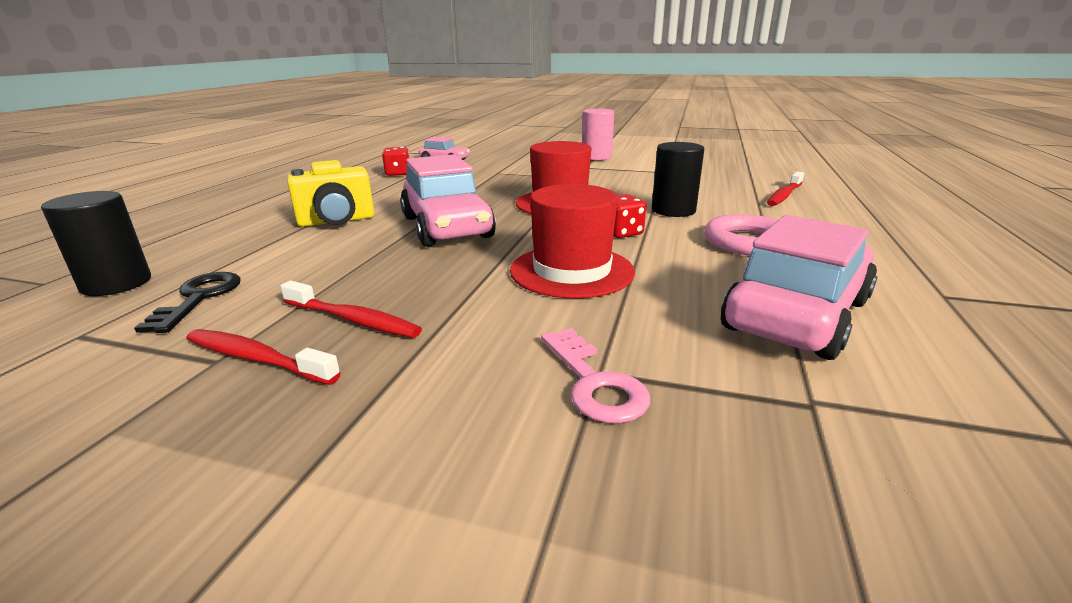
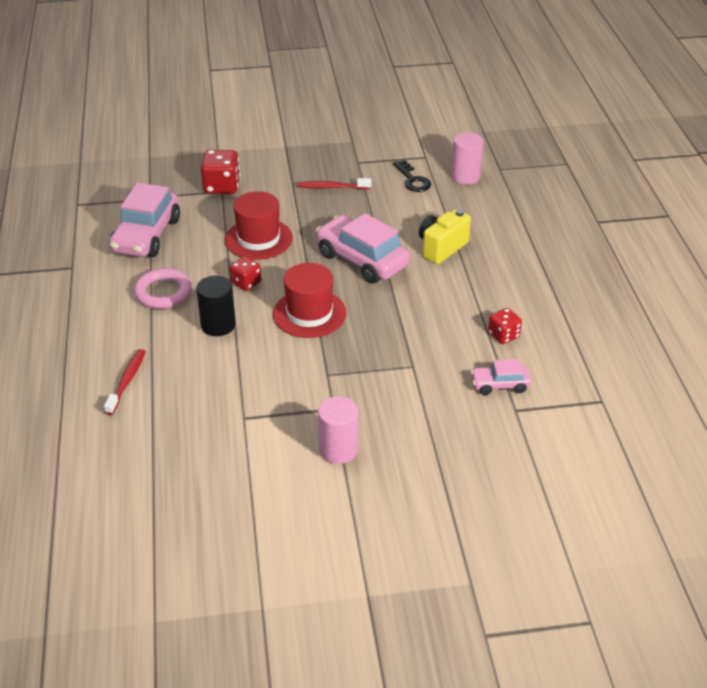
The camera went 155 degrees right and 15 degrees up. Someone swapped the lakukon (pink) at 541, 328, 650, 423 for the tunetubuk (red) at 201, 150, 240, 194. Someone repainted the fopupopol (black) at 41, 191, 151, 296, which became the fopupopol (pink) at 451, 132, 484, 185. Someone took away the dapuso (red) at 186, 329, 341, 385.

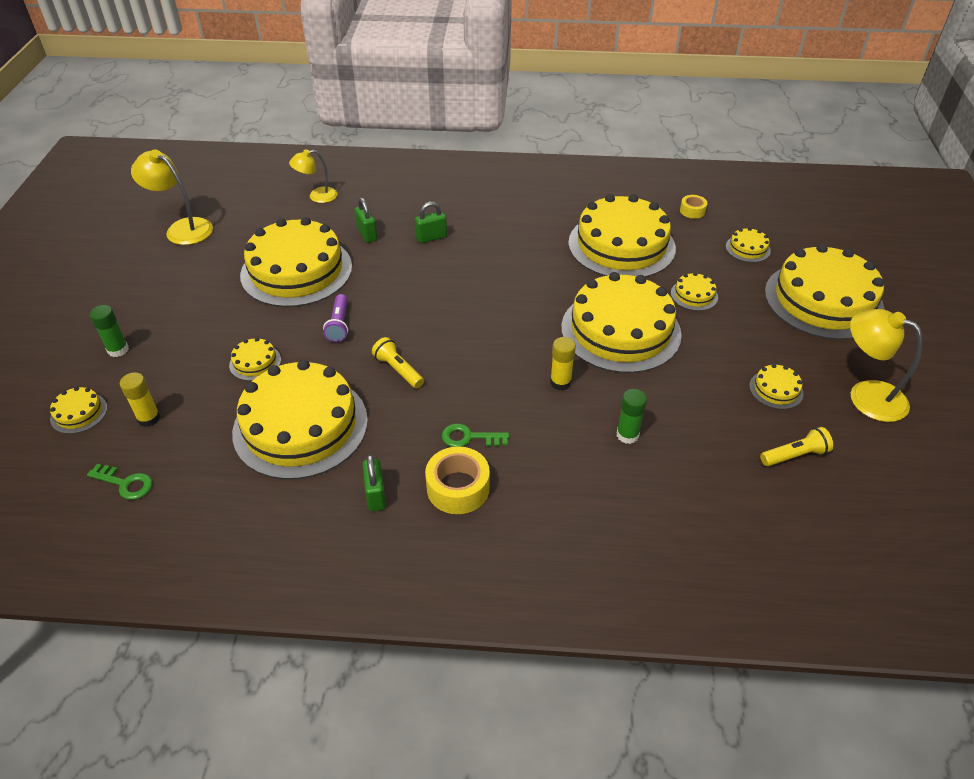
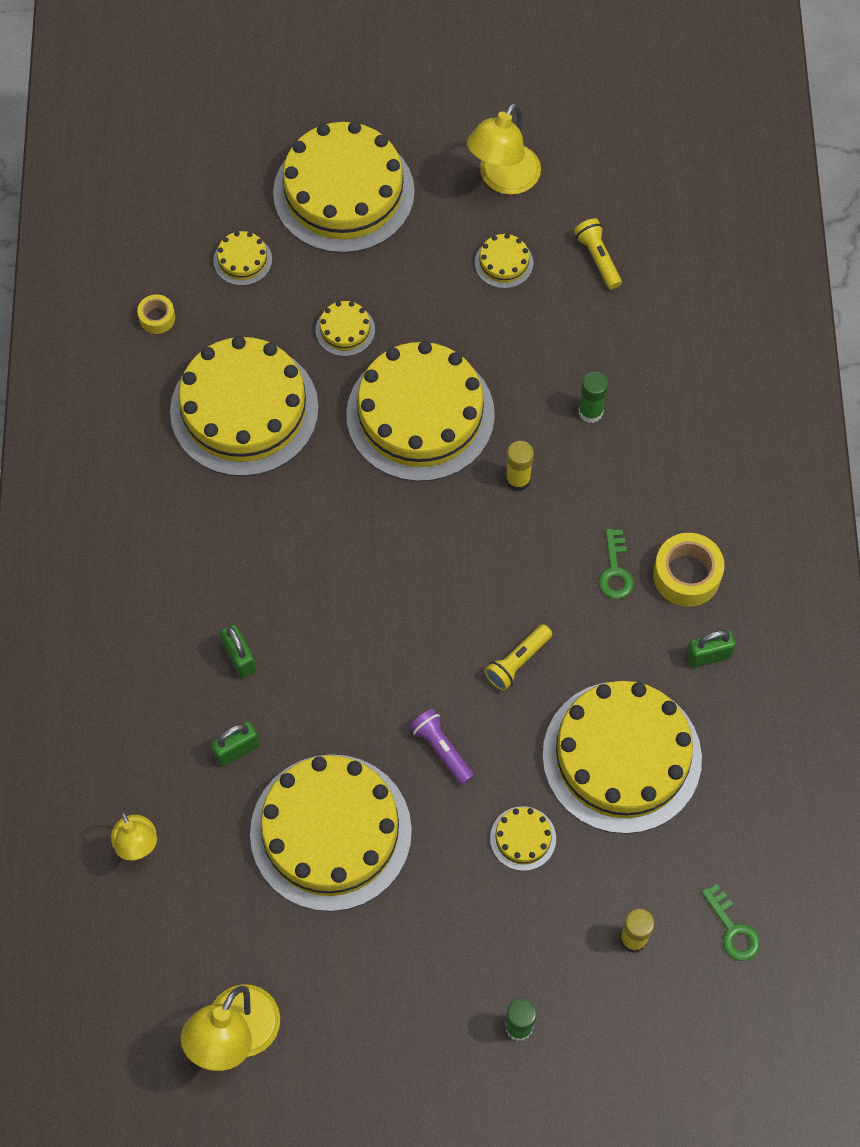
The camera went 95 degrees left and 20 degrees up. Someone rotated the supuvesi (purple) at 323, 294, 348, 342 by 120 degrees counterclockwise. Someone rotated the lakukon (green) at 87, 464, 153, 500 by 135 degrees clockwise. Someone took away the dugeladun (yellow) at 50, 387, 107, 434.

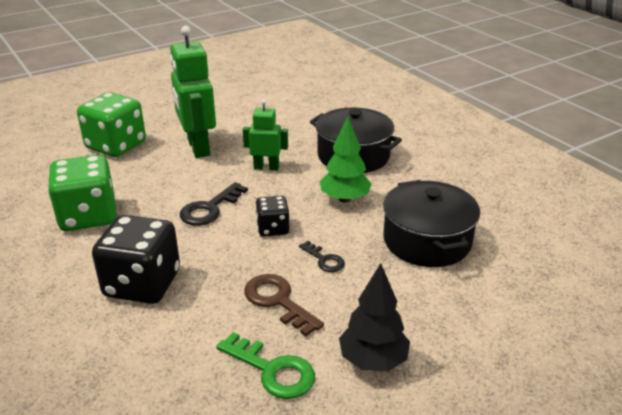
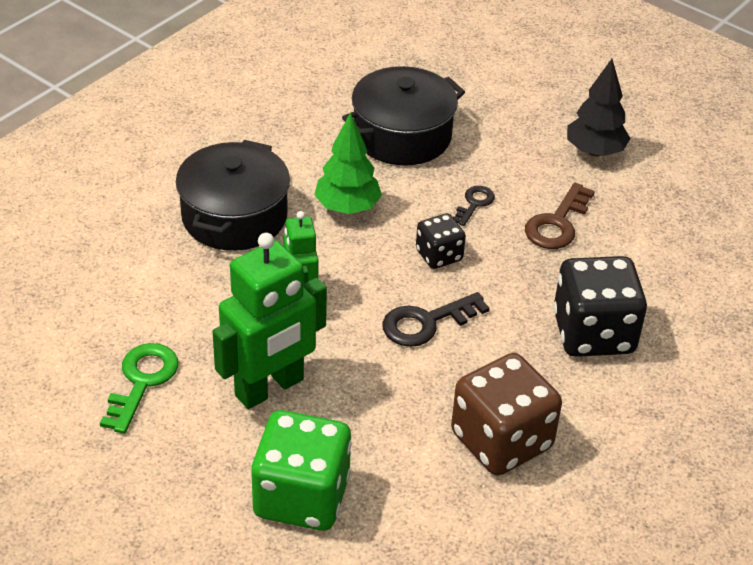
The camera went 110 degrees left and 10 degrees up. Someone carried the lakukon (green) from 216, 332, 315, 399 to 100, 343, 179, 434. Someone rotated the lakukon (black) at 180, 182, 248, 226 by 135 degrees clockwise. Someone repainted the tunetubuk (green) at 48, 155, 116, 231, which became the tunetubuk (brown) at 451, 353, 562, 476.

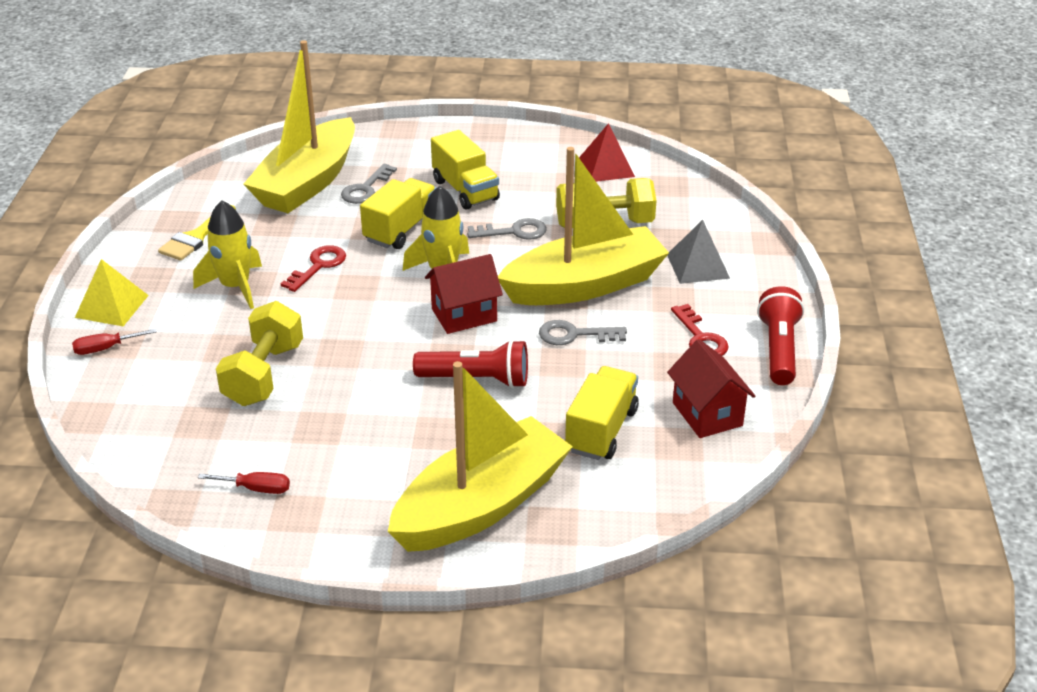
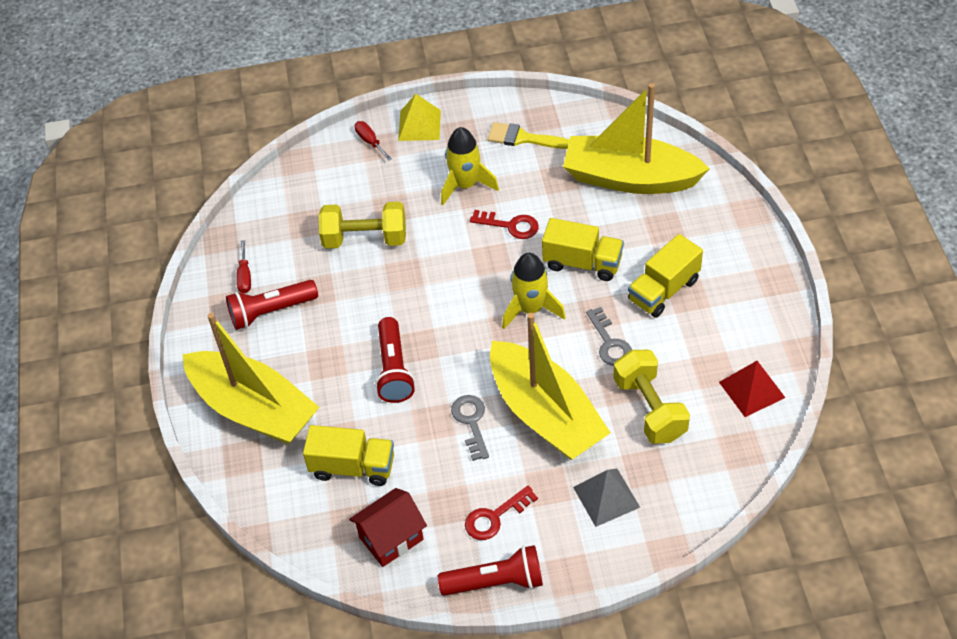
The camera went 80 degrees right and 15 degrees up. Someone put down the supuvesi (red) at 226, 280, 318, 330. Someone took away the lakukon (grey) at 341, 164, 397, 204. Someone took away the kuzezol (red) at 425, 254, 503, 334.

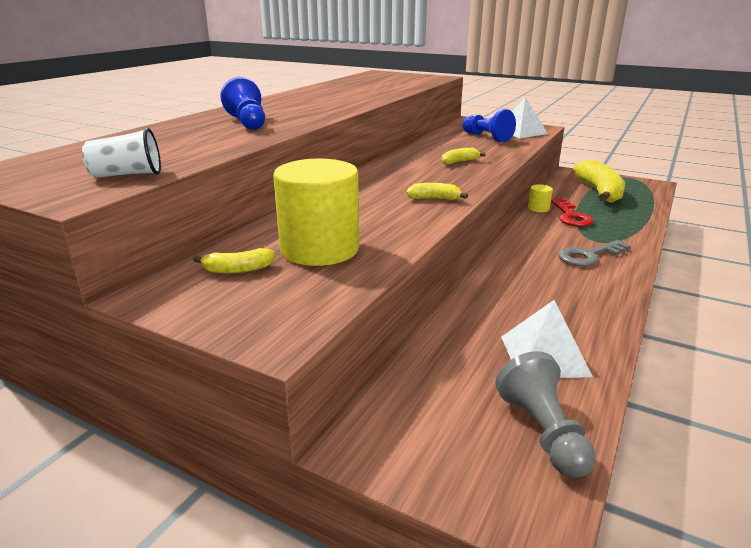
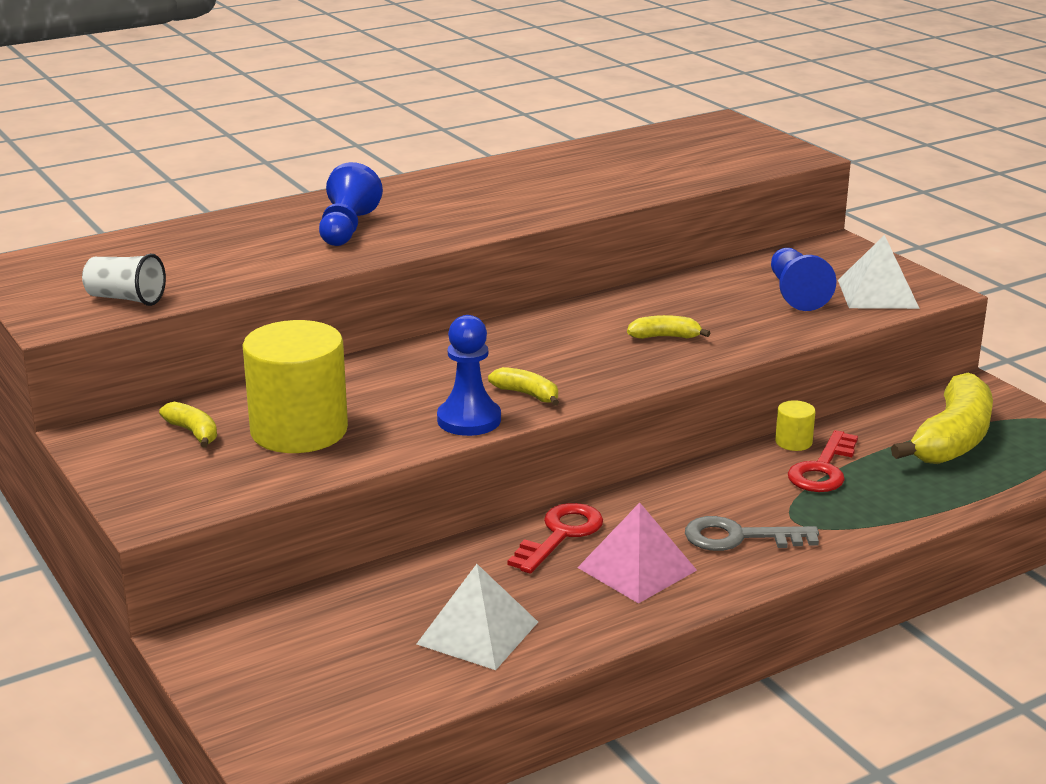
The camera went 30 degrees right and 0 degrees up. Someone rotated the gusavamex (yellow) at 193, 248, 275, 274 by 150 degrees counterclockwise. Someone put down the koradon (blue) at 437, 315, 501, 436. Someone put down the lakukon (red) at 508, 503, 603, 574. Someone put down the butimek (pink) at 577, 503, 697, 604. Someone took away the koradon (grey) at 495, 351, 596, 478.

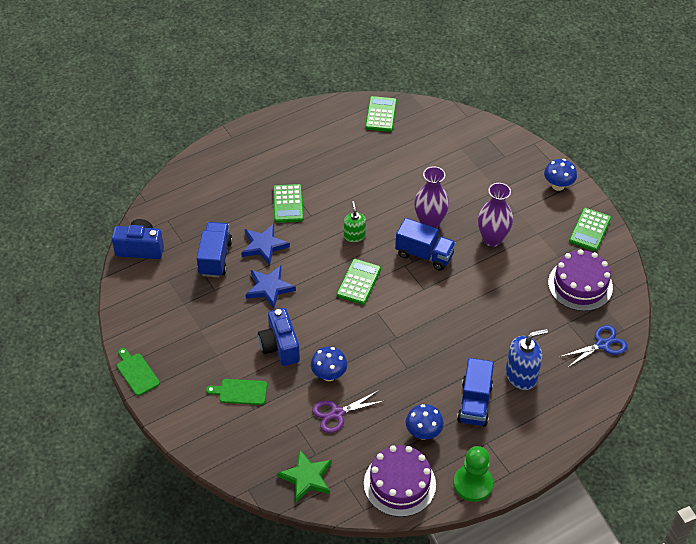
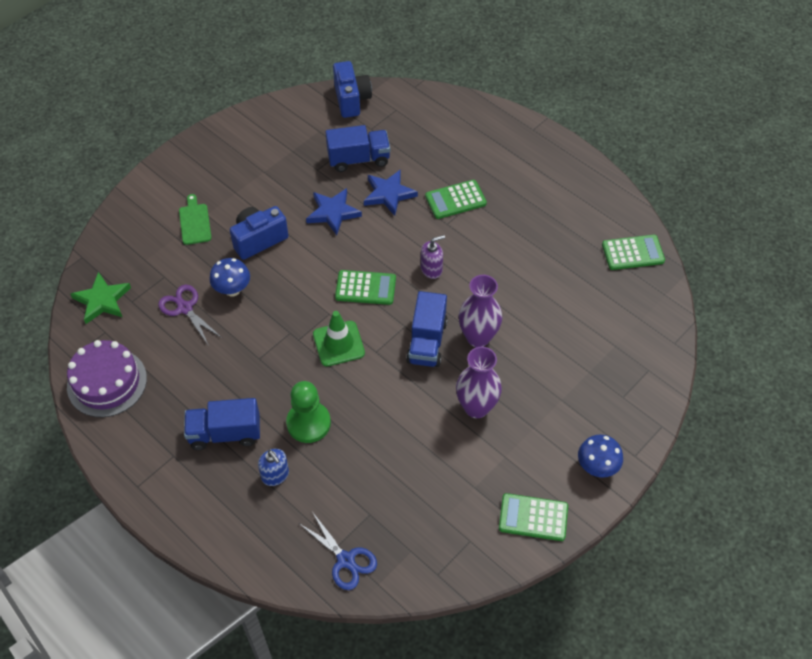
The camera went 75 degrees right and 5 degrees up. Someone scaled the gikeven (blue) at 506, 329, 548, 390 by 0.63. Someone carried the koradon (green) from 453, 446, 493, 502 to 286, 381, 331, 443. Someone put down the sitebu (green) at 313, 311, 365, 366. Someone repainted the gikeven (green) at 344, 201, 366, 242, which became the gikeven (purple) at 421, 235, 445, 279. Someone took away the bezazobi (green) at 117, 348, 160, 396. Someone took away the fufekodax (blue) at 406, 404, 444, 440. Someone took away the dugeladun (purple) at 548, 249, 613, 311.

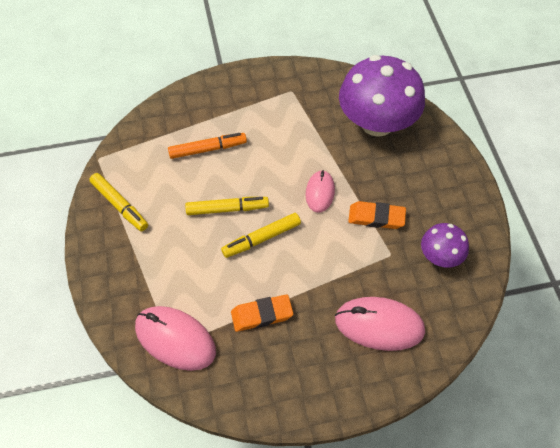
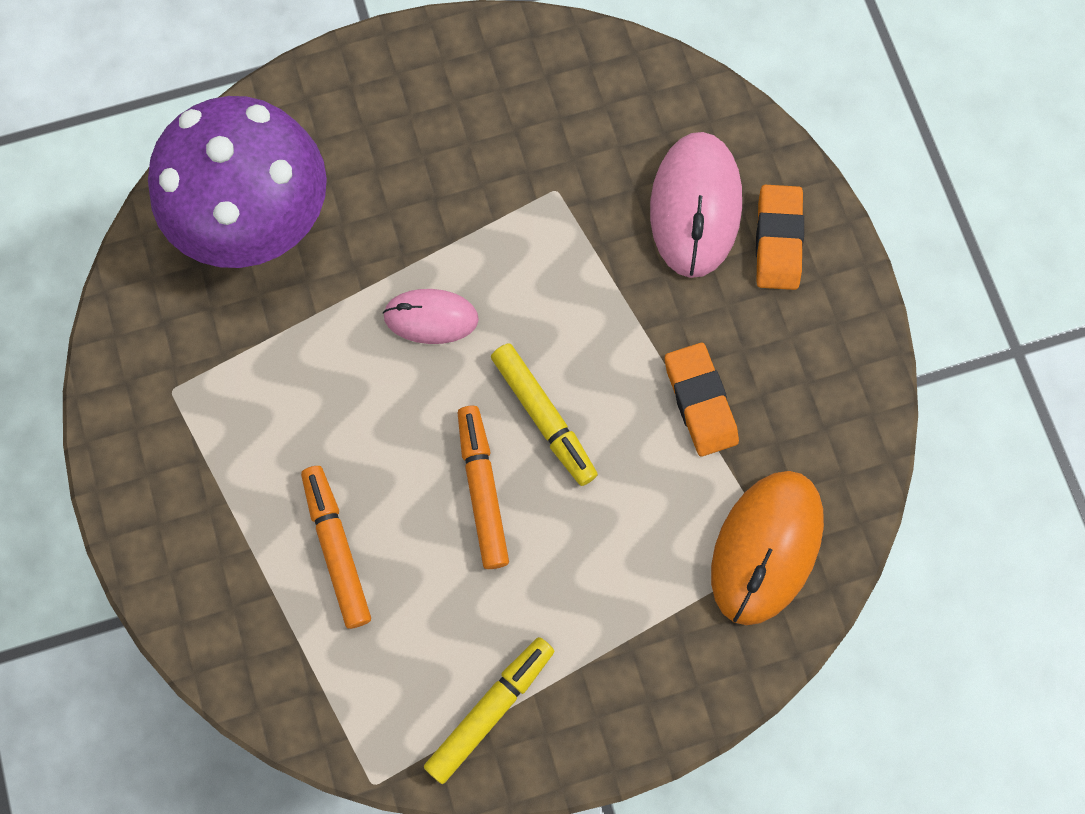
The camera went 95 degrees left and 15 degrees up. Someone repainted the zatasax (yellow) at 185, 197, 269, 215, which became the zatasax (orange) at 458, 406, 509, 569. Someone repainted the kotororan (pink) at 135, 306, 216, 371, which became the kotororan (orange) at 711, 471, 824, 625. Someone carried the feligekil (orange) from 348, 201, 406, 229 to 756, 185, 804, 290. Someone took away the fufekodax (purple) at 421, 223, 469, 268.

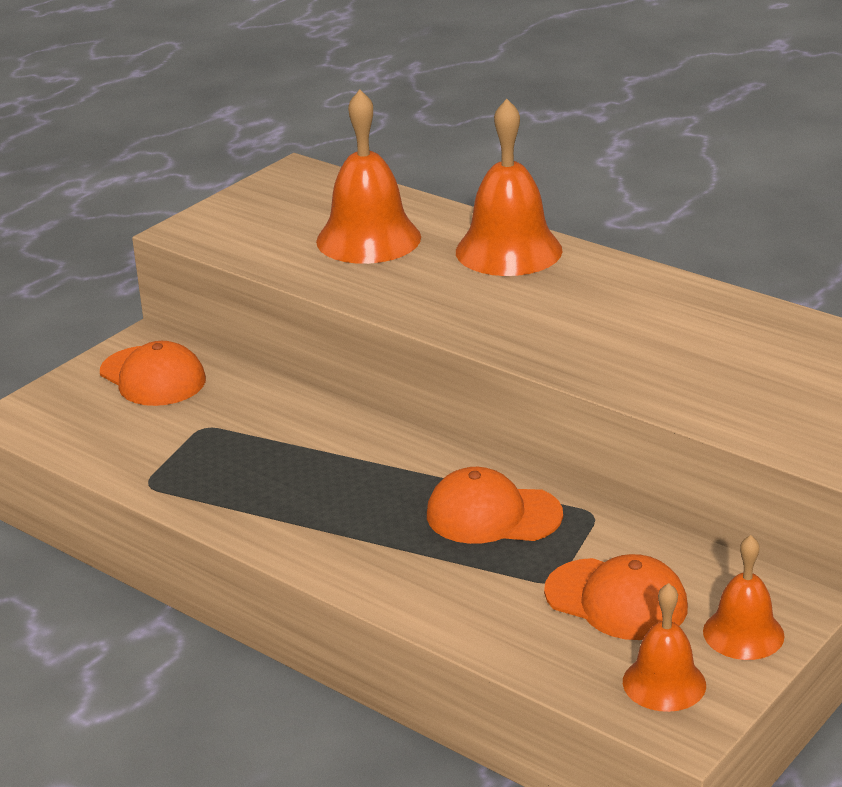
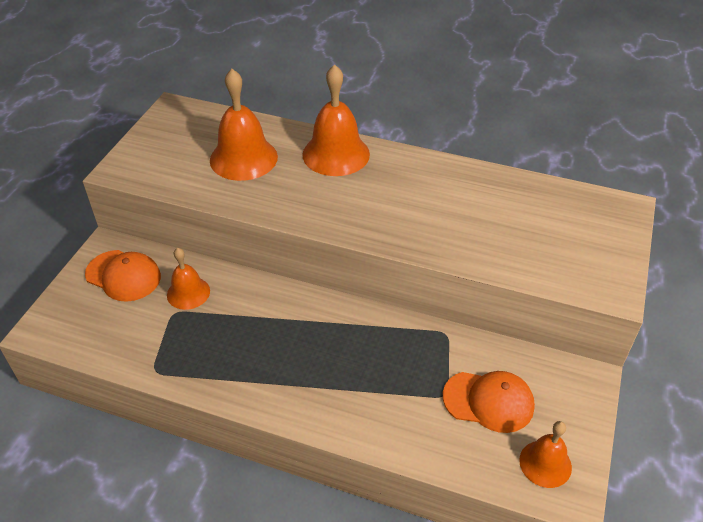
The camera went 20 degrees left and 15 degrees up. Someone carried the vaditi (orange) from 703, 535, 785, 660 to 167, 248, 210, 310. Someone took away the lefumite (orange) at 427, 467, 563, 544.

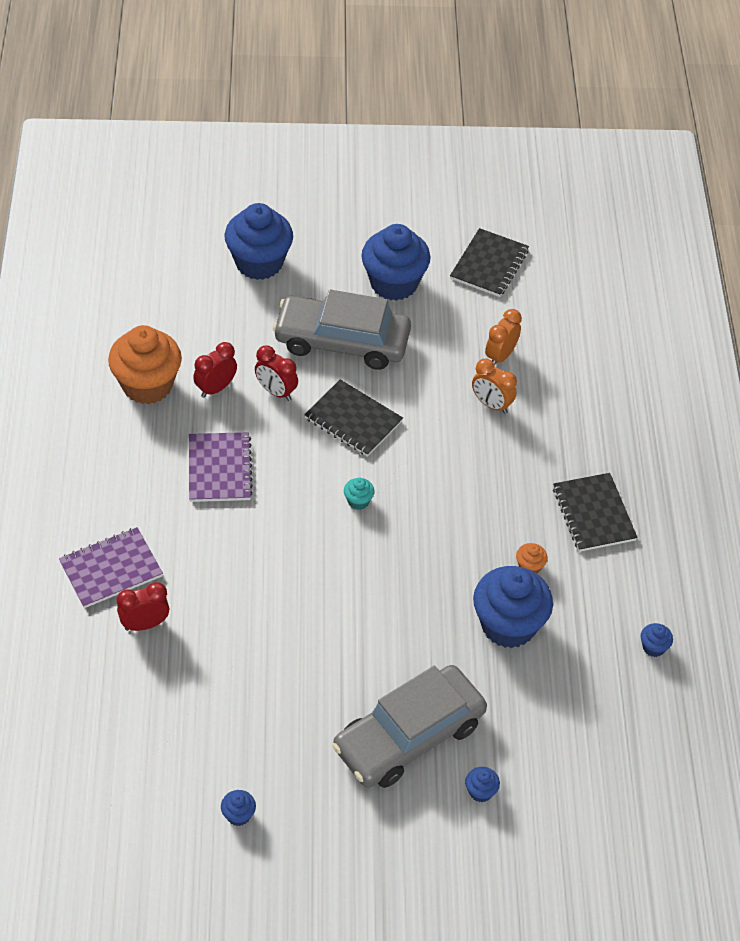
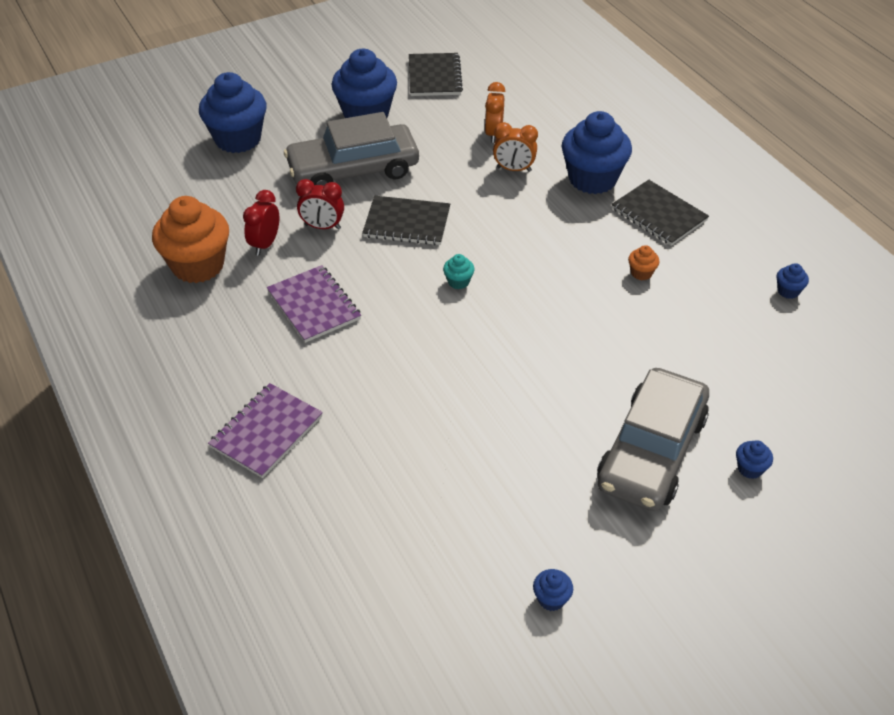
The camera went 25 degrees left and 5 degrees down. Someone carried the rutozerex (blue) from 473, 566, 553, 648 to 562, 111, 632, 194. Someone took away the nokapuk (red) at 117, 582, 169, 631.

